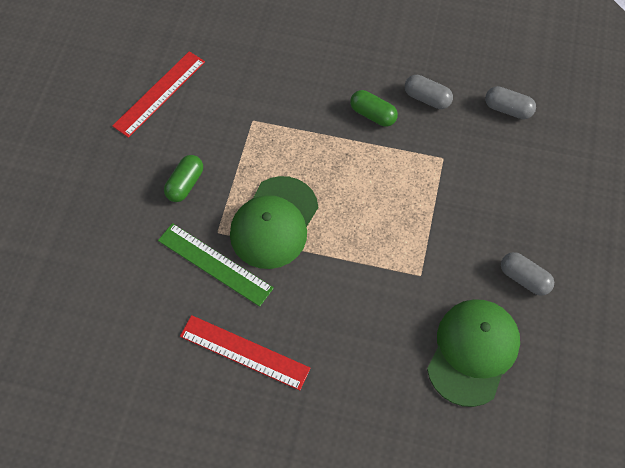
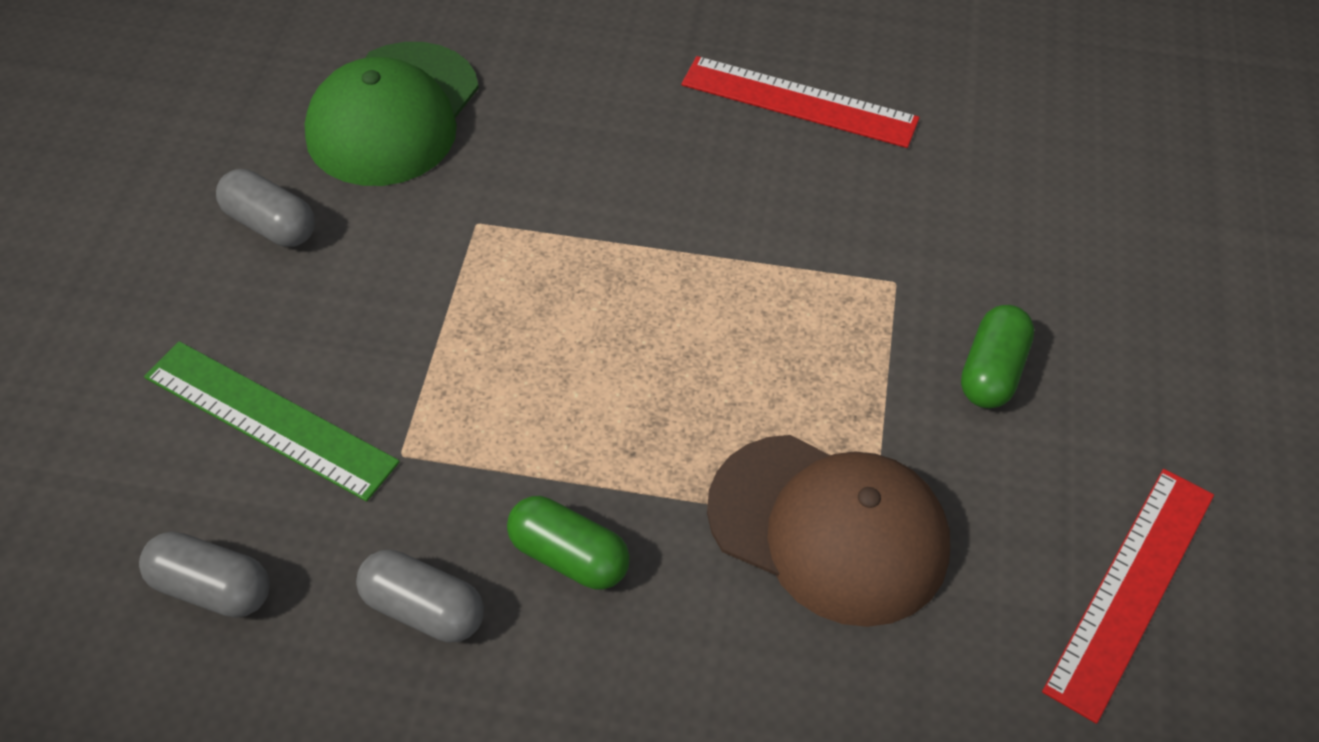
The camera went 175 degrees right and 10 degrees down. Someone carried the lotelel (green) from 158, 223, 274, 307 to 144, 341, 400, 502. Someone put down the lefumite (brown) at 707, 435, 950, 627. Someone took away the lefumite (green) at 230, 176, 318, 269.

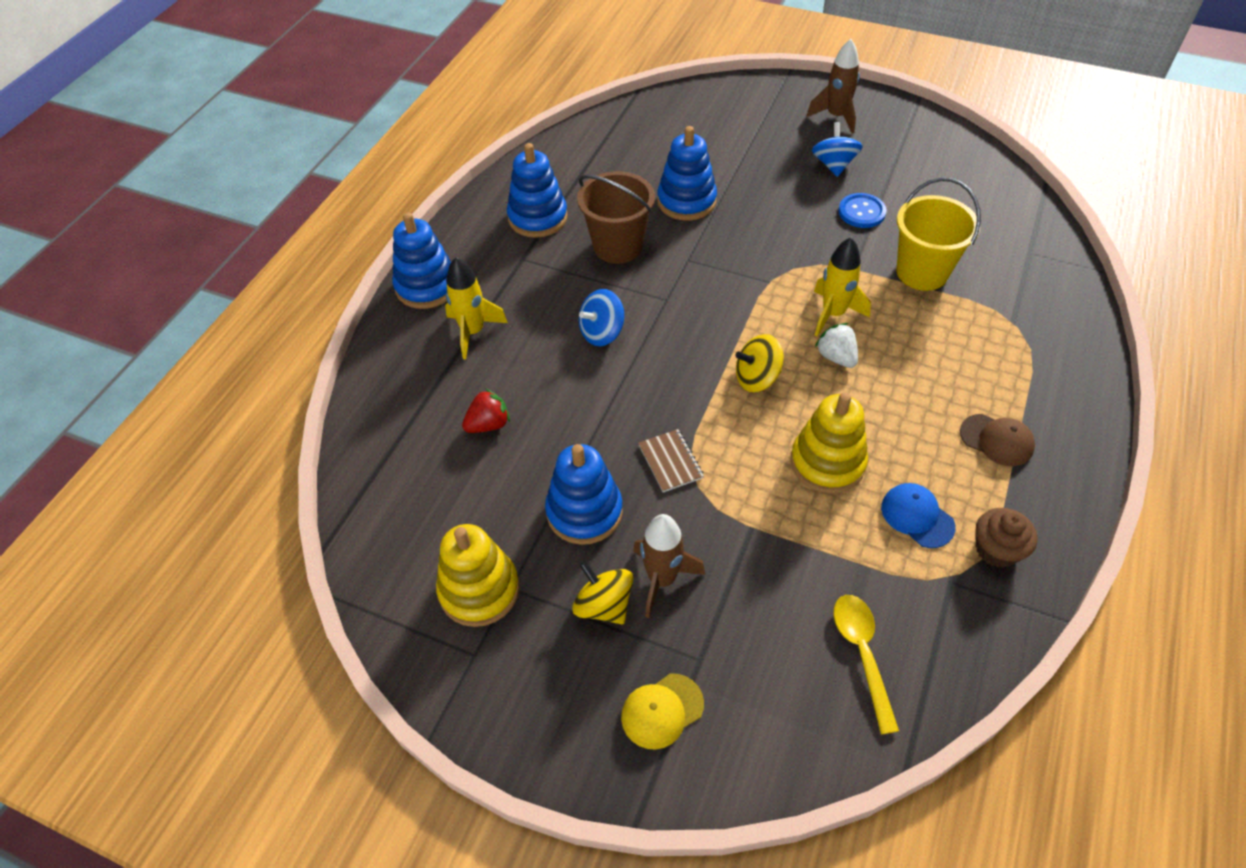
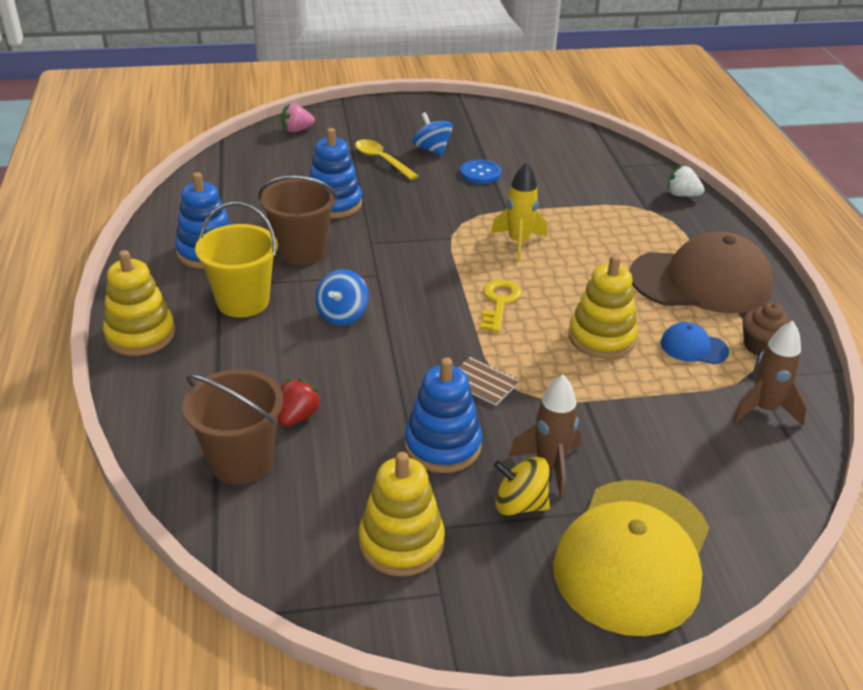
The camera went 35 degrees left and 15 degrees down. Someone repainted the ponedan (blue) at 392, 213, 451, 309, which became the ponedan (yellow) at 103, 250, 175, 356. Someone put down the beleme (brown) at 182, 369, 283, 484. Someone carried the beleme (yellow) from 897, 178, 981, 291 to 195, 202, 278, 318. Someone put down the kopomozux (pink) at 281, 103, 315, 132. Someone carried the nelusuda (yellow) from 833, 595, 899, 734 to 355, 139, 418, 180. Someone swapped the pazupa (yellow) at 736, 334, 784, 392 for the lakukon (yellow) at 480, 279, 522, 332. Someone scaled the lefumite (yellow) at 621, 673, 704, 750 by 2.30. Someone scaled the lefumite (brown) at 960, 414, 1035, 466 by 2.30. Someone carried the kopomozux (white) from 815, 323, 858, 368 to 667, 165, 705, 197. Someone carried the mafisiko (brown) from 806, 39, 860, 134 to 733, 321, 807, 426. Someone took away the mafisiko (yellow) at 445, 257, 508, 359.

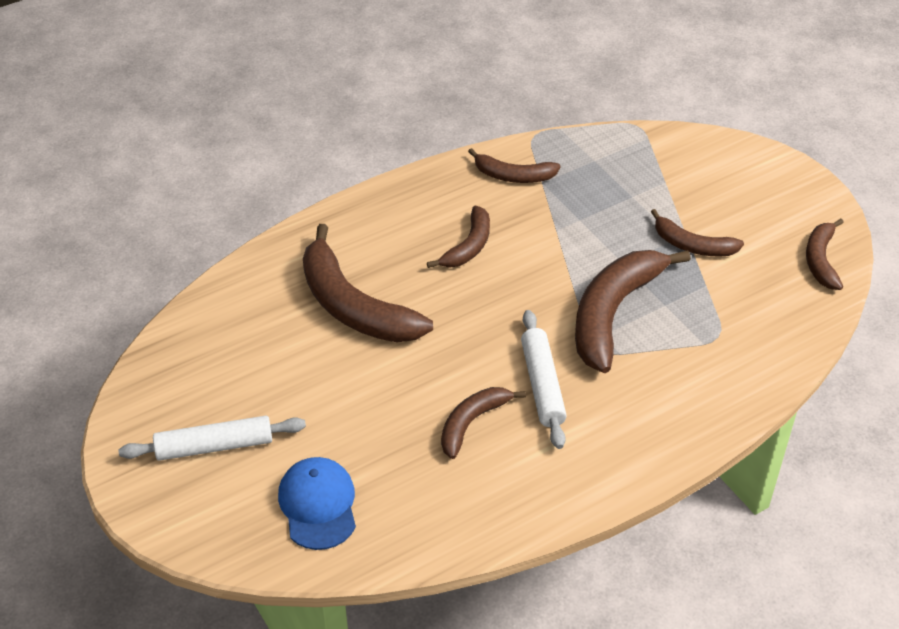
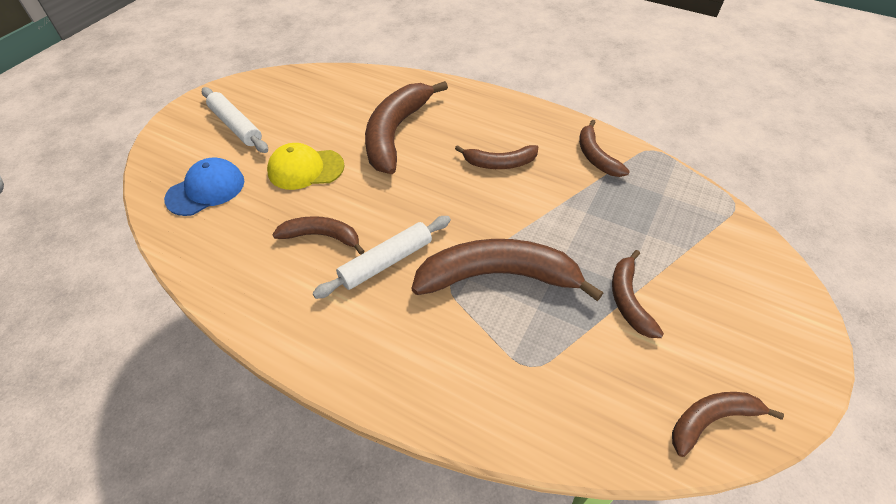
The camera went 60 degrees right and 5 degrees up. Someone put down the lefumite (yellow) at 267, 143, 344, 190.

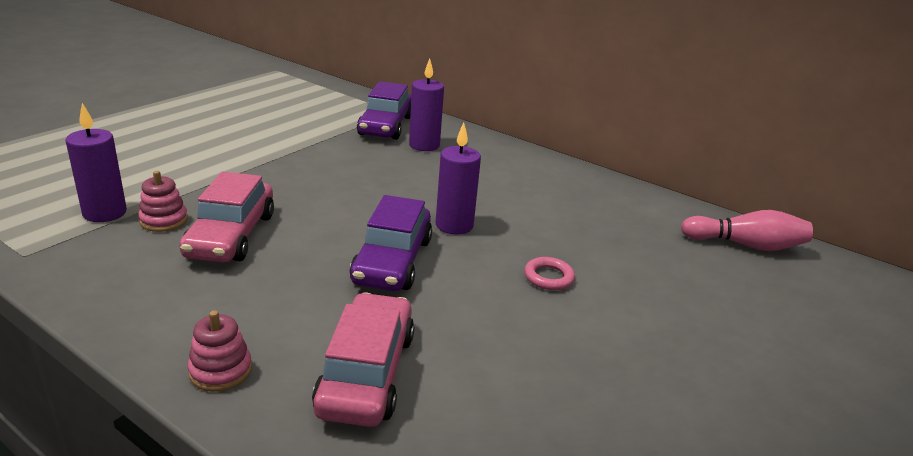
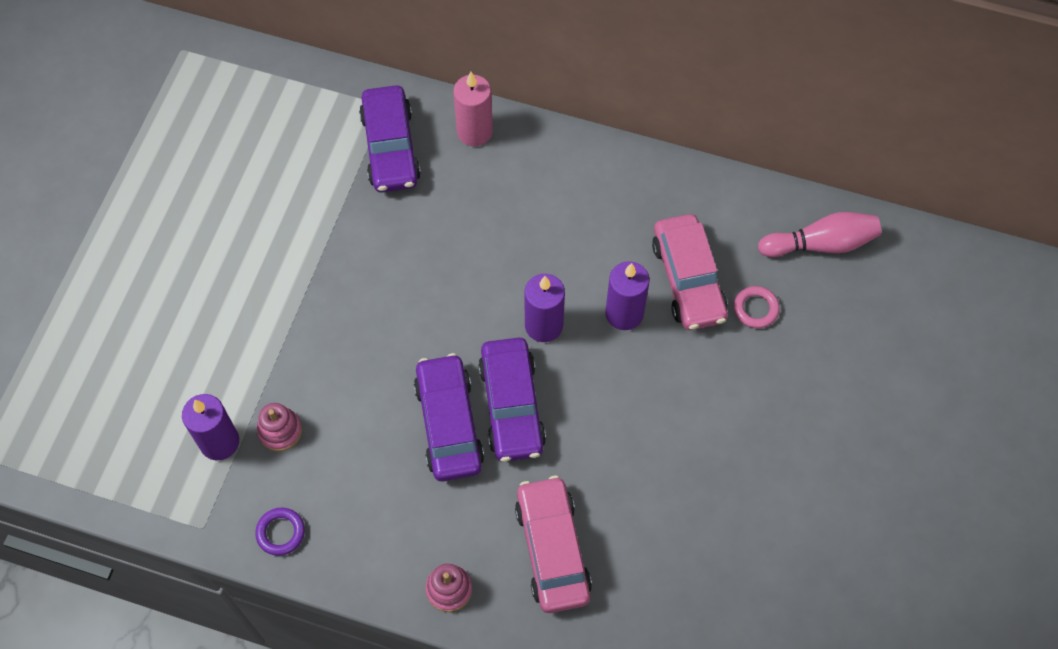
The camera went 15 degrees left and 35 degrees up. Someone put down the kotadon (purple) at 255, 508, 305, 556. Someone put down the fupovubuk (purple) at 414, 353, 484, 481. Someone put down the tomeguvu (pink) at 453, 72, 493, 146. Someone carried the tomeguvu (purple) from 409, 58, 444, 151 to 605, 261, 650, 330. Someone carried the fupovubuk (pink) from 179, 172, 274, 263 to 652, 214, 728, 330. Someone carried the kotadon (pink) from 524, 257, 575, 290 to 734, 286, 780, 328.

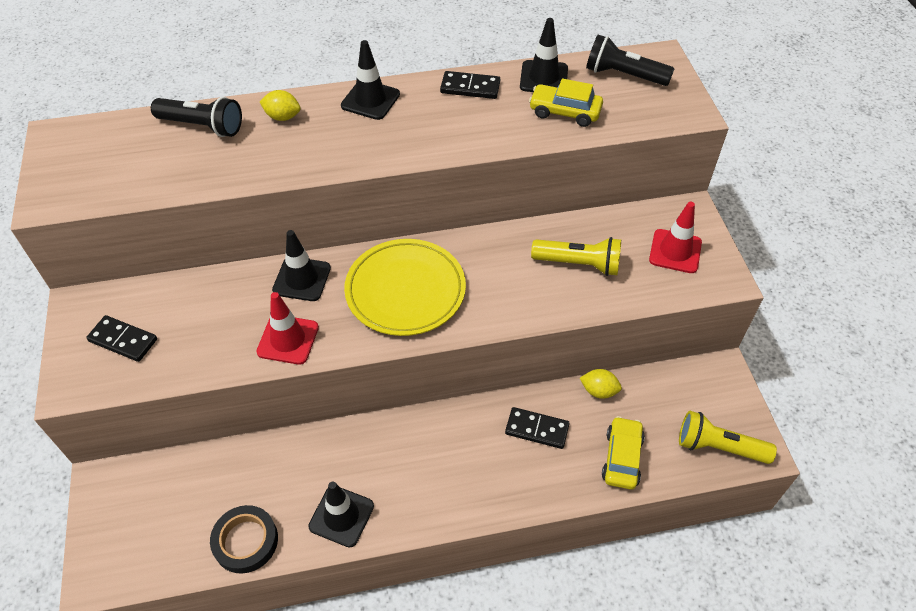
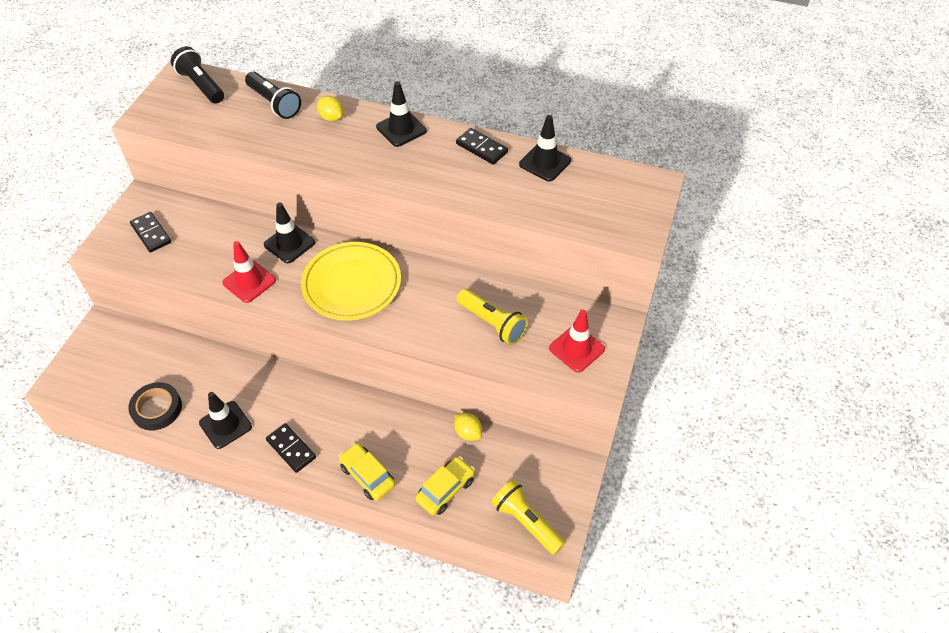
The camera went 30 degrees right and 0 degrees up. Someone carried the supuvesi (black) from 586, 35, 674, 86 to 171, 46, 224, 104. Someone carried the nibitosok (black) from 505, 407, 570, 449 to 266, 423, 316, 473. Someone carried the fupovubuk (yellow) from 529, 79, 603, 127 to 339, 443, 395, 501.

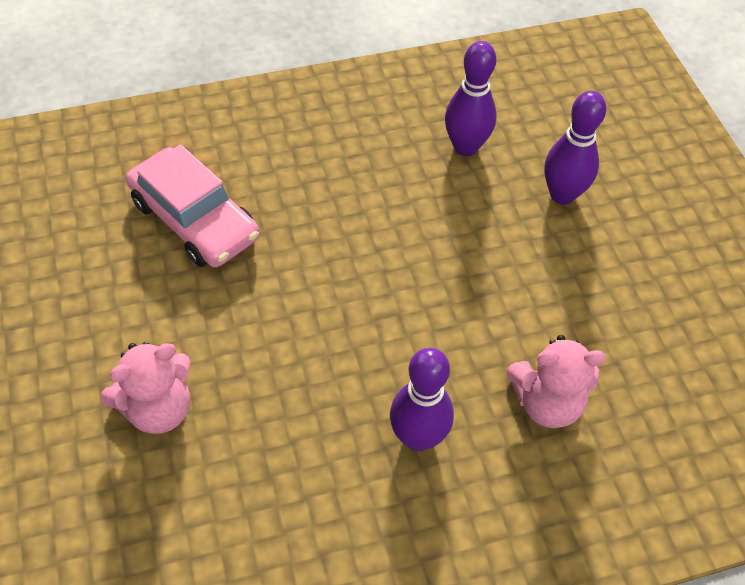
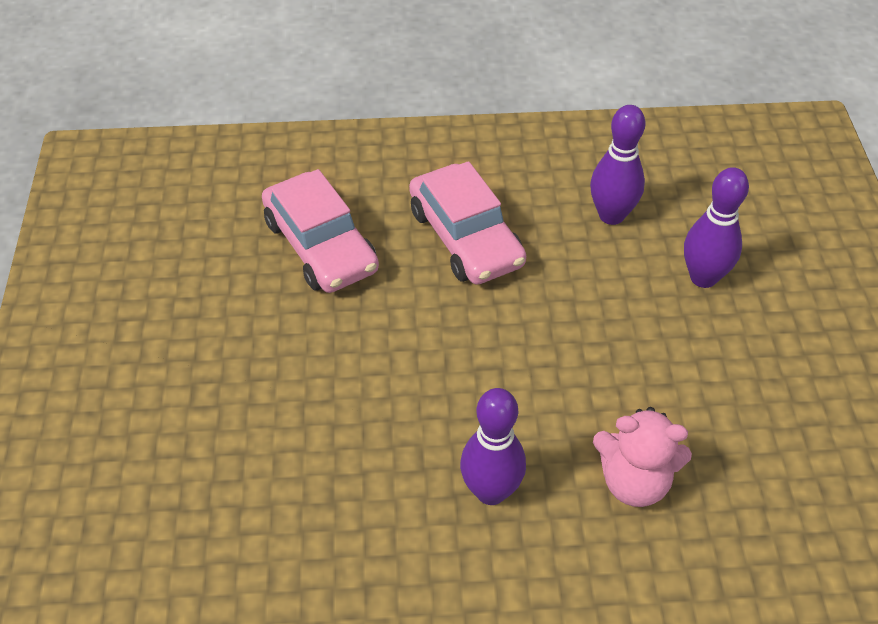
The camera went 15 degrees right and 5 degrees down. Someone put down the fupovubuk (pink) at 409, 161, 526, 285. Someone took away the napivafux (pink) at 100, 342, 190, 434.

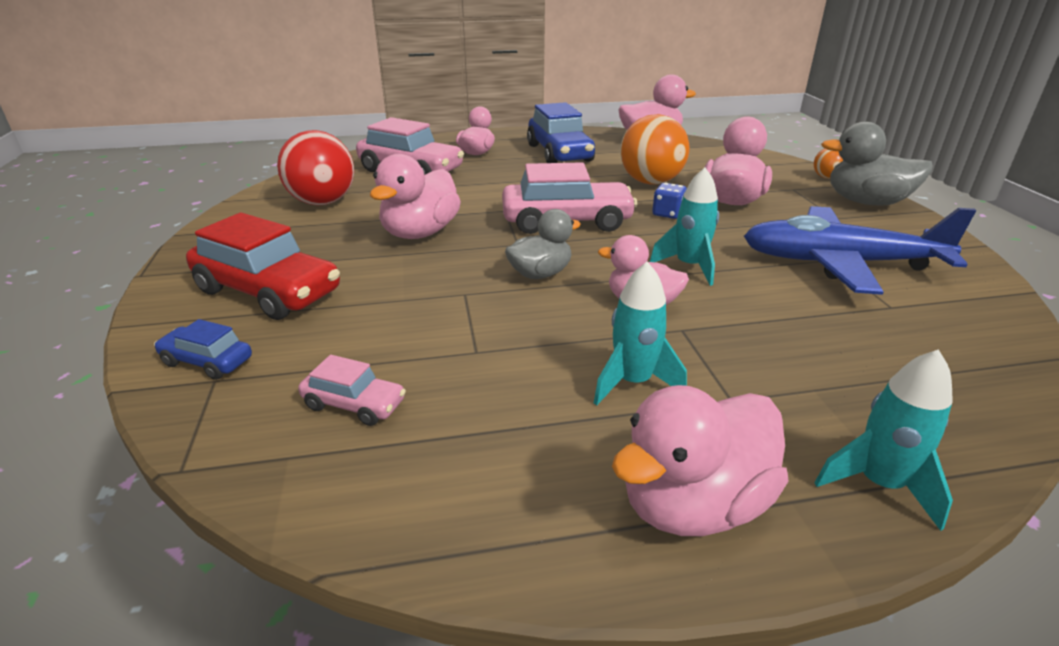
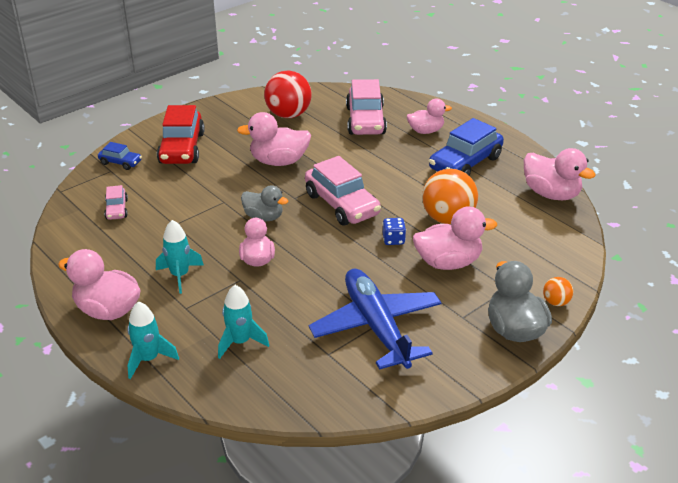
The camera went 60 degrees right and 5 degrees up. Someone rotated the fupovubuk (blue) at 154, 319, 252, 380 by 120 degrees clockwise. Someone carried the mafisiko (turquoise) from 650, 168, 719, 286 to 218, 285, 269, 359.

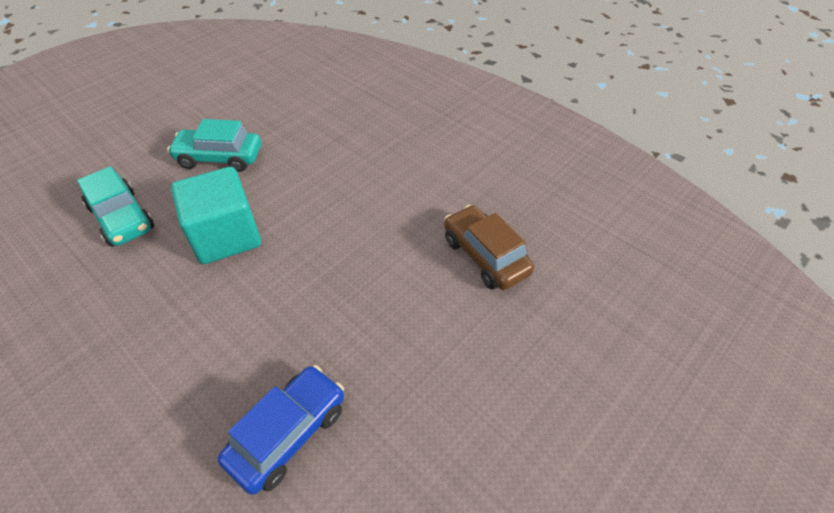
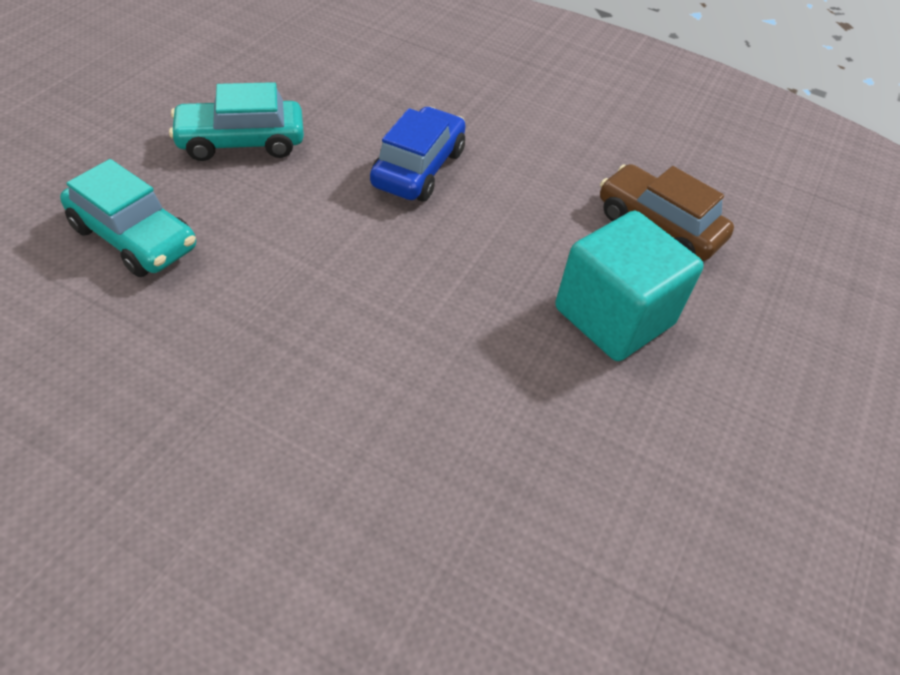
The camera went 20 degrees left and 0 degrees up. Someone carried the fupovubuk (blue) from 218, 365, 344, 495 to 370, 107, 466, 202. Someone carried the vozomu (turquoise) from 171, 167, 261, 264 to 555, 211, 704, 361.

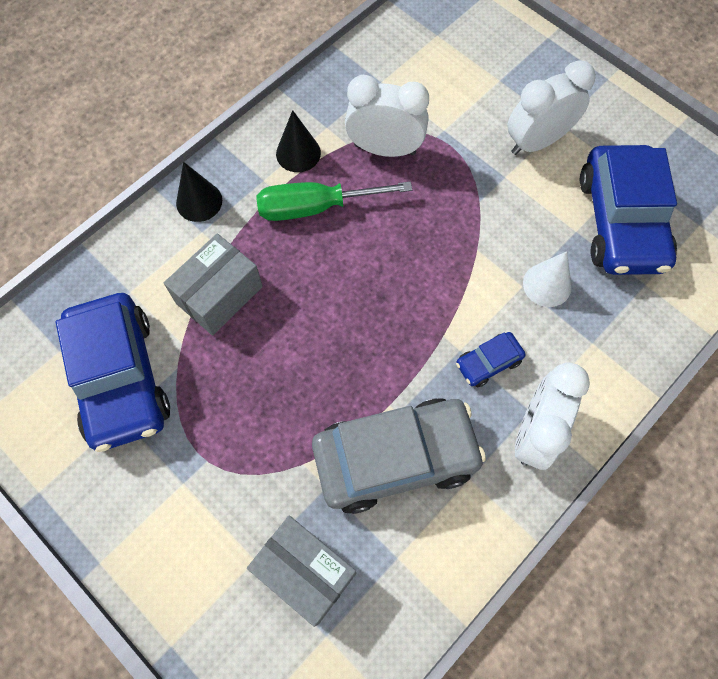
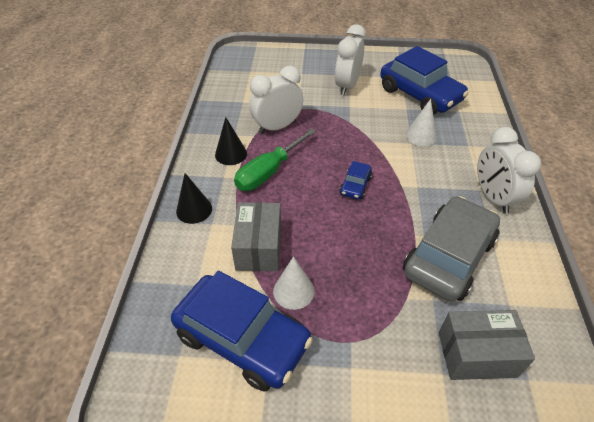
The camera went 40 degrees left and 20 degrees down. Someone put down the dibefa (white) at 273, 256, 314, 310. Someone carried the fupovubuk (blue) from 456, 332, 526, 387 to 339, 161, 372, 199.

